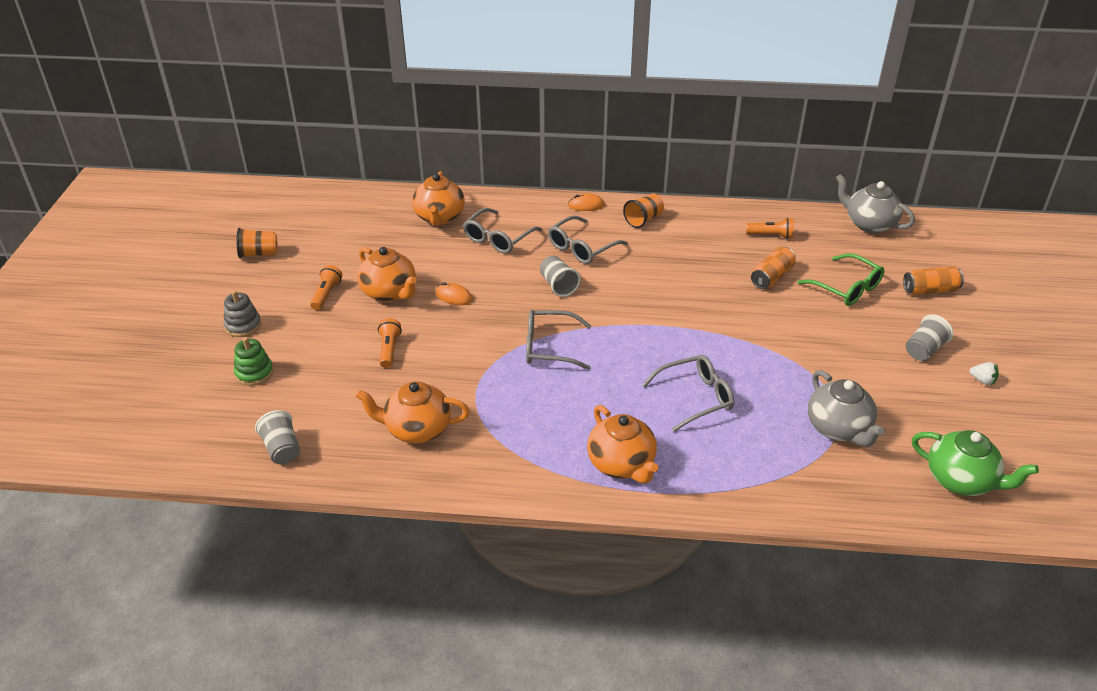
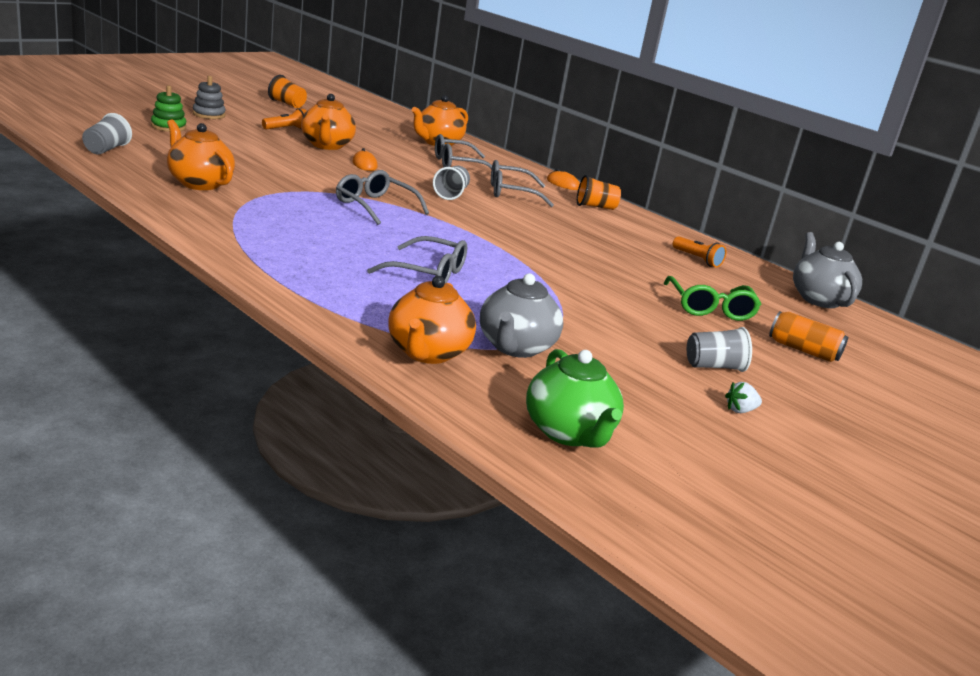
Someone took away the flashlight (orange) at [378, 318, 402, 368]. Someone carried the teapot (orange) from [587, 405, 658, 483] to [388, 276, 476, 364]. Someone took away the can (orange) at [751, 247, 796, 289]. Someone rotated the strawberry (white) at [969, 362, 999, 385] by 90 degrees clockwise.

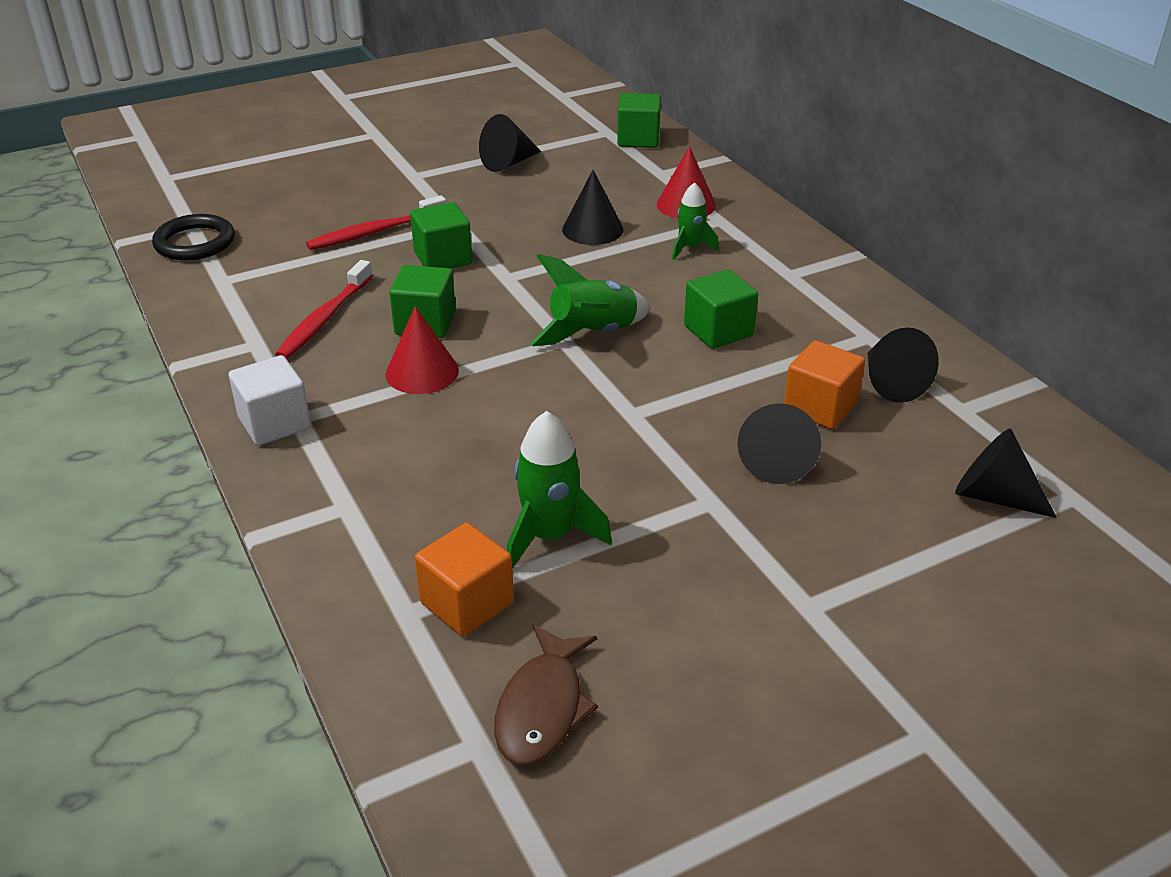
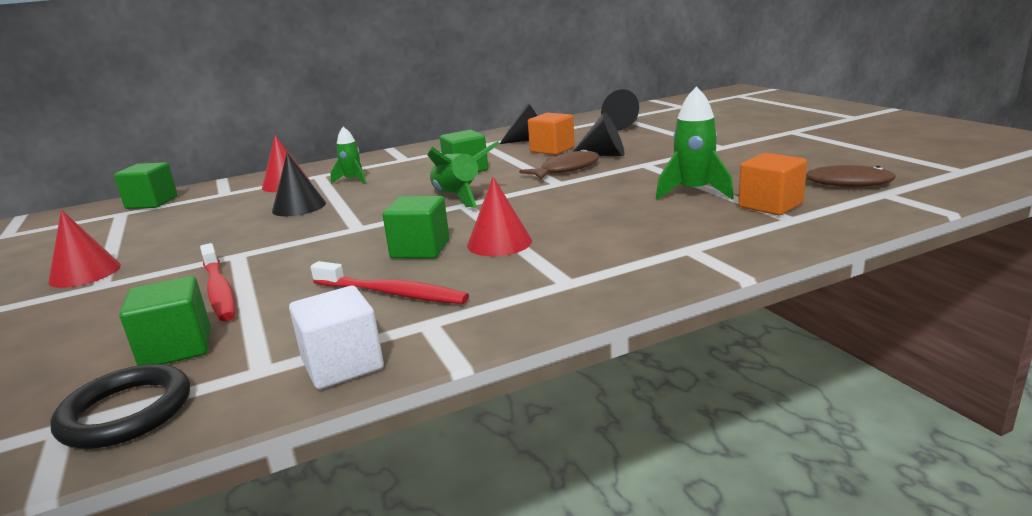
Someone carried the cube (white) from [229, 355, 311, 446] to [289, 286, 384, 389]. Someone carried the cube (green) from [410, 202, 472, 268] to [119, 276, 210, 366]. Someone took away the cone (black) at [479, 114, 541, 172]. Someone put down the cone (red) at [48, 210, 121, 288]. Someone put down the fish (brown) at [519, 149, 599, 179].

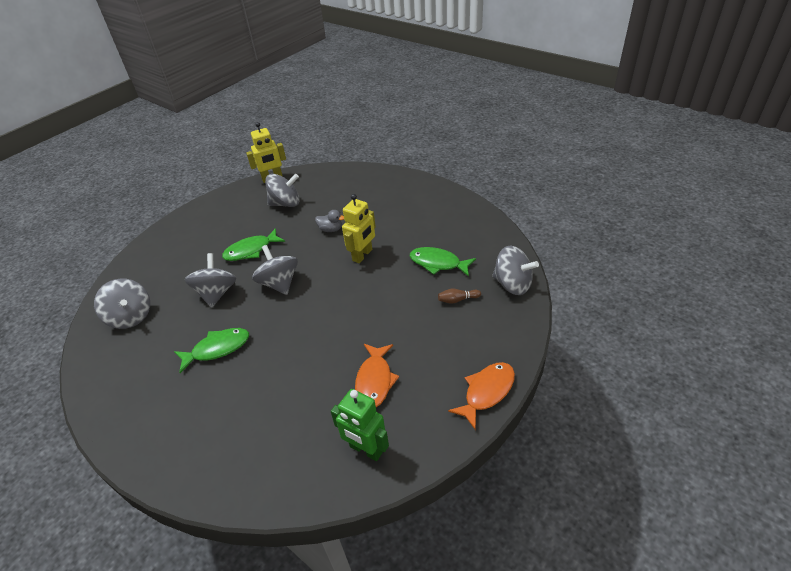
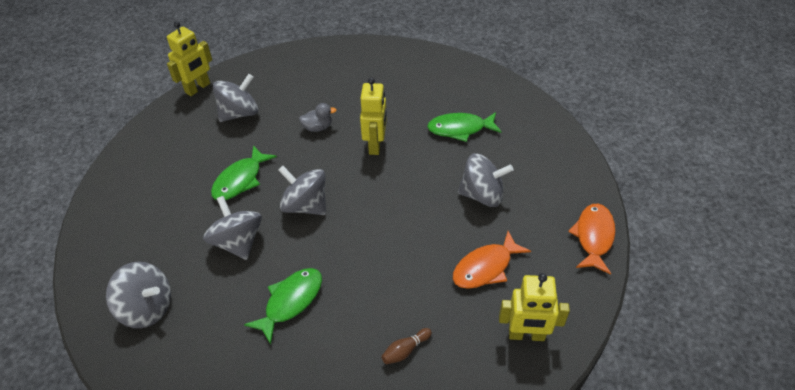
Someone repainted the robot (green) at [331, 389, 389, 461], which became the robot (yellow) at [499, 273, 570, 341]. Someone rotated the fish (orange) at [355, 344, 399, 407] by 75 degrees clockwise. Someone carried the bowling pin (brown) from [438, 289, 481, 304] to [381, 328, 432, 364]. Someone carried the spinning top (grey) from [492, 245, 539, 295] to [458, 153, 513, 207].

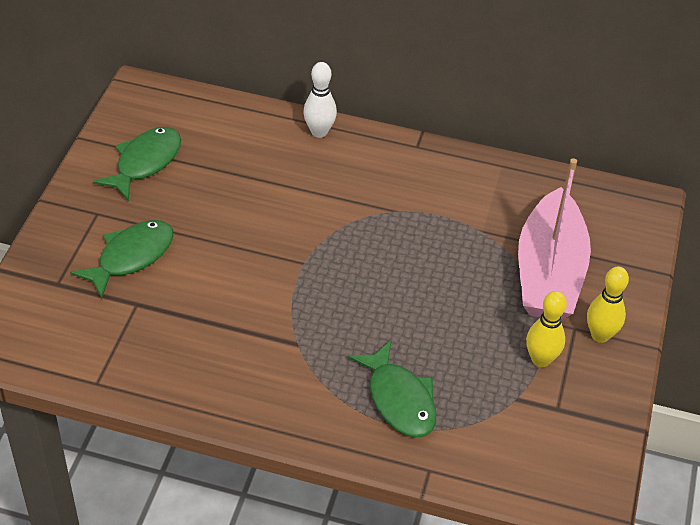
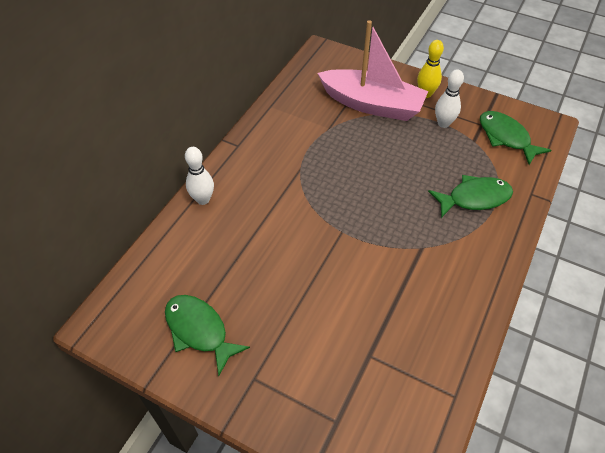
Someone carried the fish (green) from [70, 220, 173, 299] to [480, 111, 551, 165]. Someone repainted the bowling pin (yellow) at [526, 291, 567, 367], which became the bowling pin (white) at [435, 69, 464, 128].

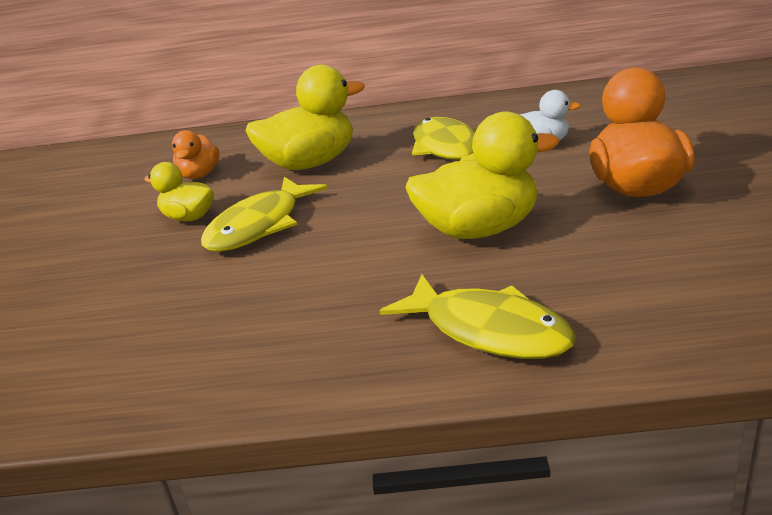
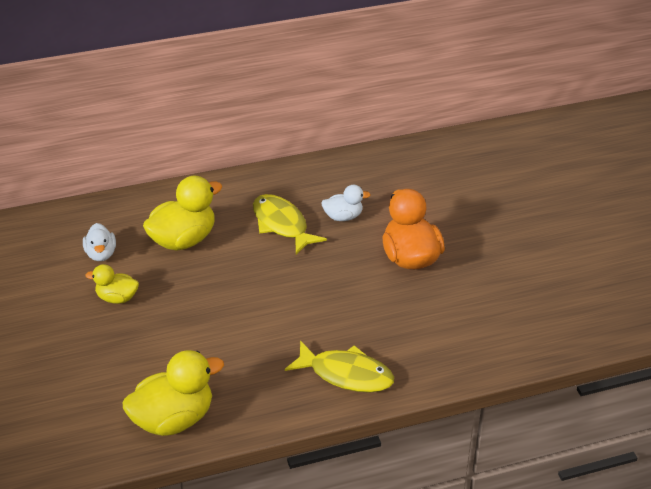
Someone repainted the duck (orange) at [172, 130, 219, 179], which became the duck (white) at [83, 223, 116, 261]. Someone took away the fish (yellow) at [201, 177, 328, 252]. Someone carried the duck (yellow) from [405, 111, 559, 239] to [123, 350, 224, 436].

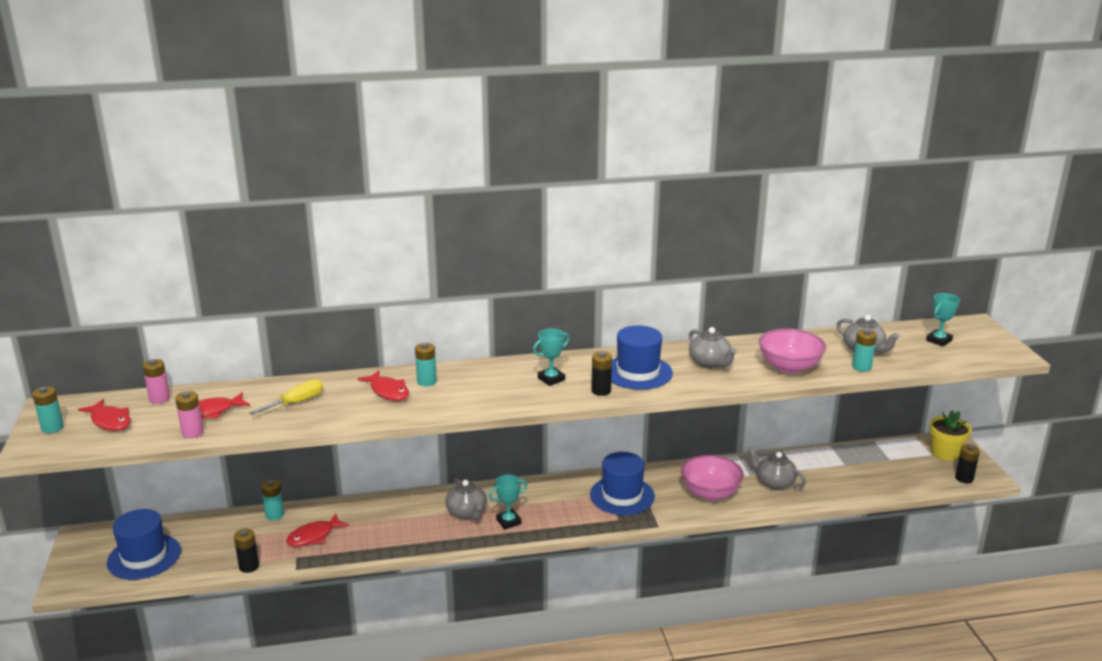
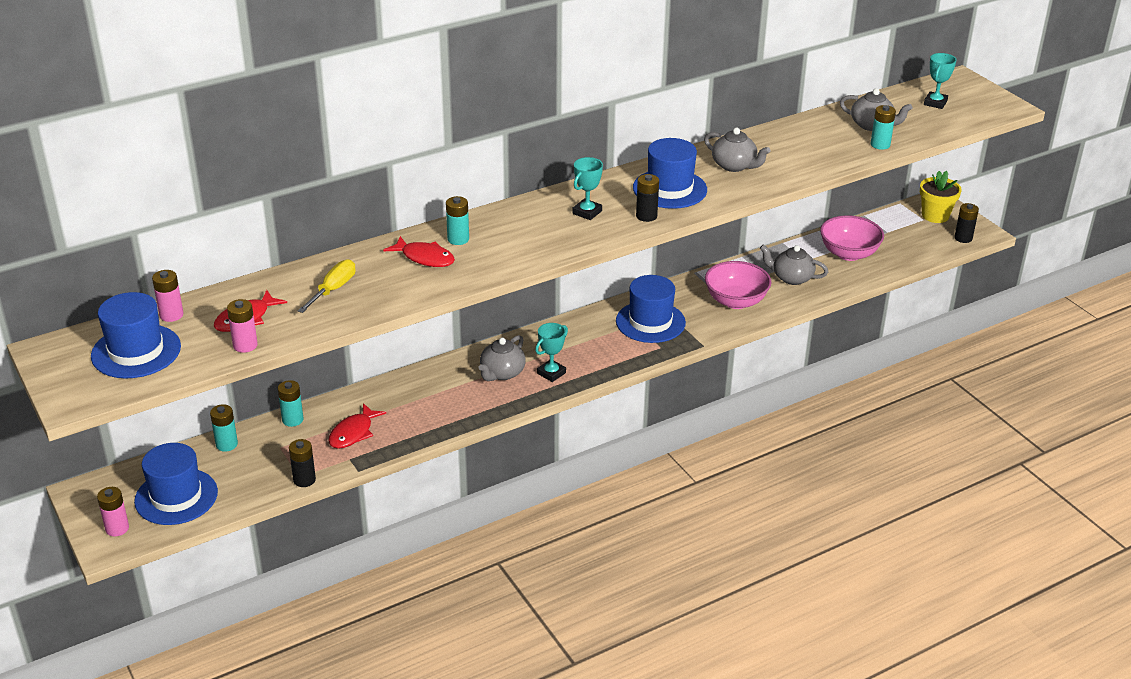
Someone carried the battery (turquoise) from [32, 386, 64, 433] to [210, 404, 238, 452]. Someone swapped the fish (red) at [78, 399, 131, 431] for the hat (blue) at [91, 292, 181, 378]. Someone rotated the teapot (grey) at [446, 478, 487, 520] by 75 degrees clockwise. Someone carried the bowl (pink) from [759, 328, 826, 374] to [820, 215, 884, 261]. Someone put down the battery (pink) at [97, 487, 129, 536].

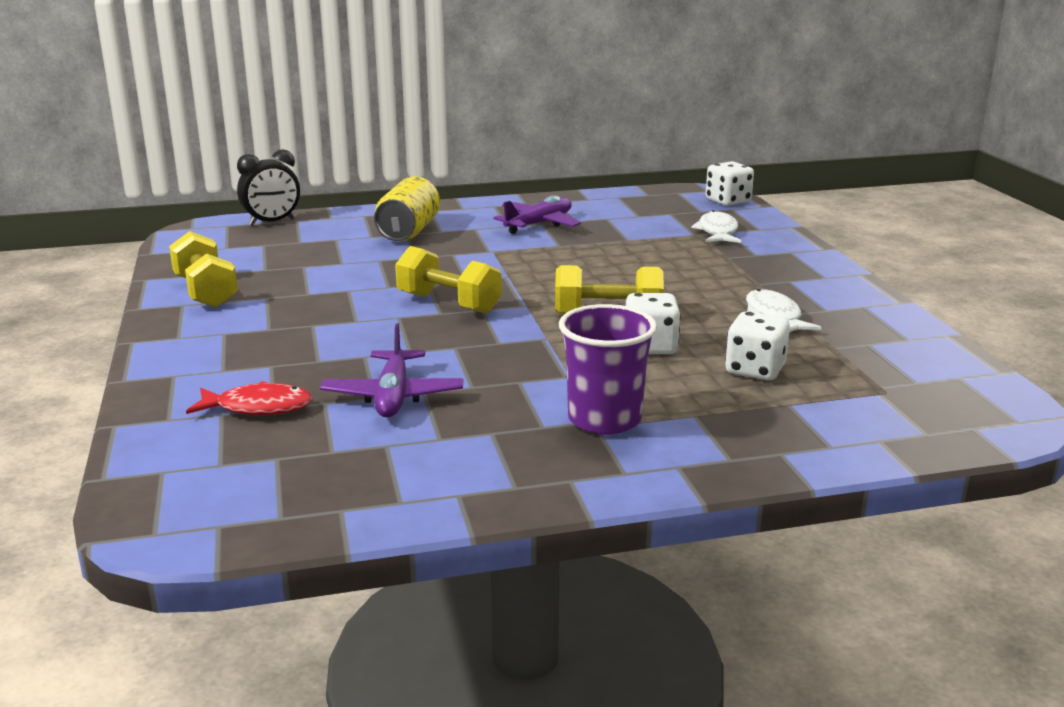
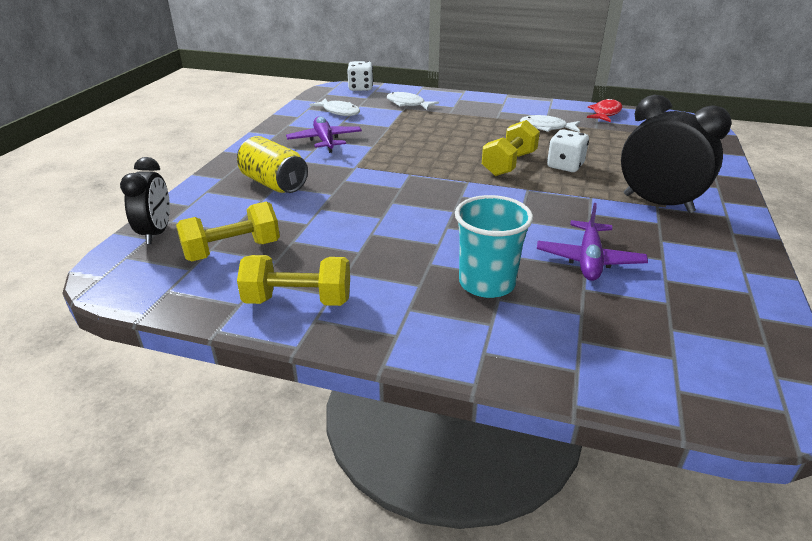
Someone carried the fish (red) from [186, 381, 312, 415] to [587, 98, 622, 122]. Someone rotated the plane (purple) at [320, 323, 463, 417] by 75 degrees clockwise. Someone carried the dumbbell (yellow) from [395, 246, 502, 314] to [176, 201, 280, 261]. Someone swapped the cup (purple) at [559, 304, 657, 434] for the clock (black) at [621, 94, 732, 213]. Someone took away the dice (white) at [725, 311, 790, 380]. Someone put down the fish (white) at [310, 98, 360, 116]. Someone put down the cup (turquoise) at [455, 195, 533, 298].

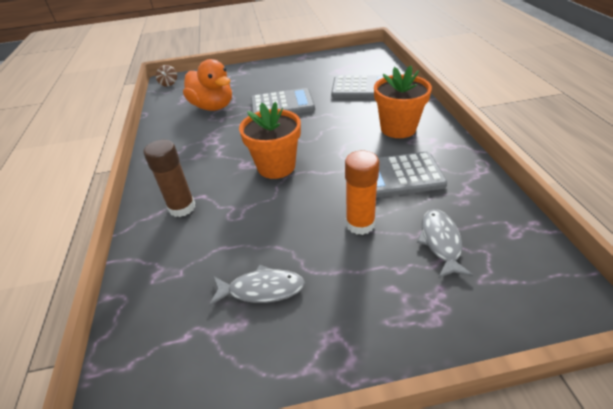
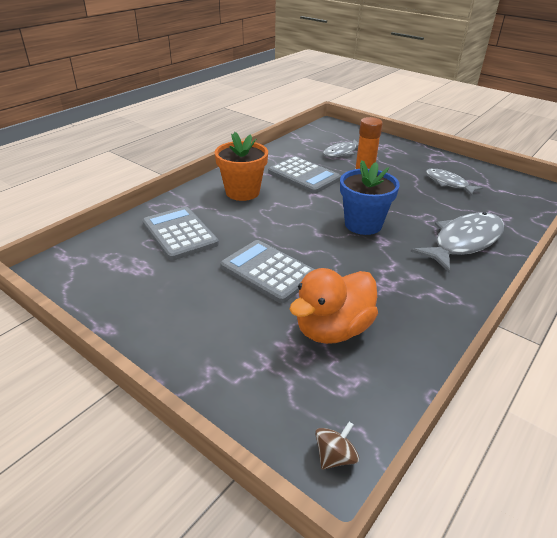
Someone swapped the glue stick (brown) at [143, 140, 195, 217] for the fish (grey) at [411, 212, 504, 272]. Someone rotated the duck (orange) at [183, 59, 232, 111] by 135 degrees counterclockwise. Someone repainted the flower pot (orange) at [239, 102, 301, 179], which became the flower pot (blue) at [340, 160, 400, 235].

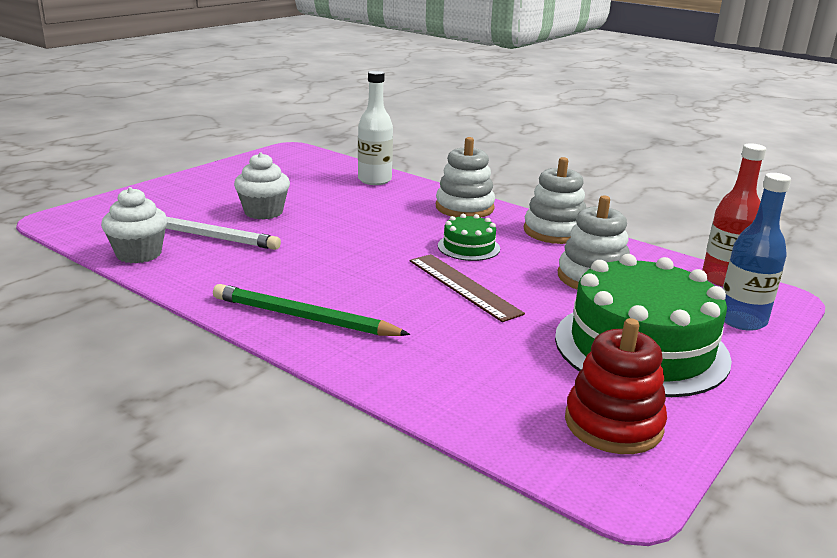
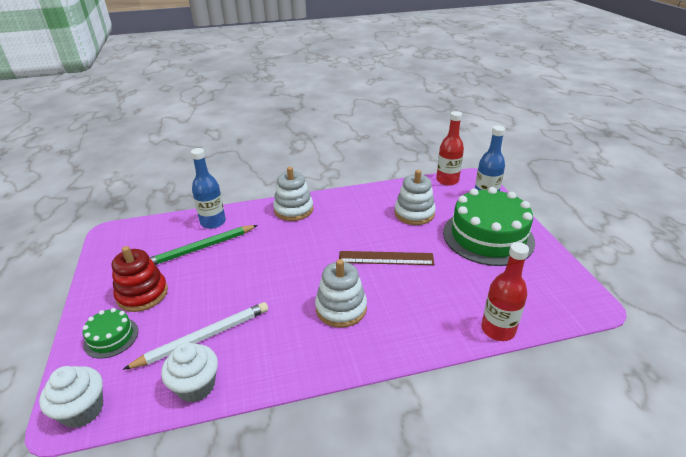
Someone carried the pencil (green) from [213, 284, 410, 336] to [149, 225, 258, 265]. Someone carried the cupcake (white) from [234, 152, 290, 219] to [39, 366, 103, 428]. Someone repainted the bottle (white) at [358, 71, 393, 185], which became the bottle (blue) at [191, 148, 226, 229]. Someone carried the cake (green) from [438, 214, 500, 261] to [83, 308, 138, 359]. Someone carried the stacking toy (white) from [524, 157, 586, 244] to [315, 259, 367, 328]. Someone carried the stacking toy (red) from [565, 318, 667, 454] to [112, 246, 168, 312]. Someone put down the bottle (red) at [481, 242, 529, 341].

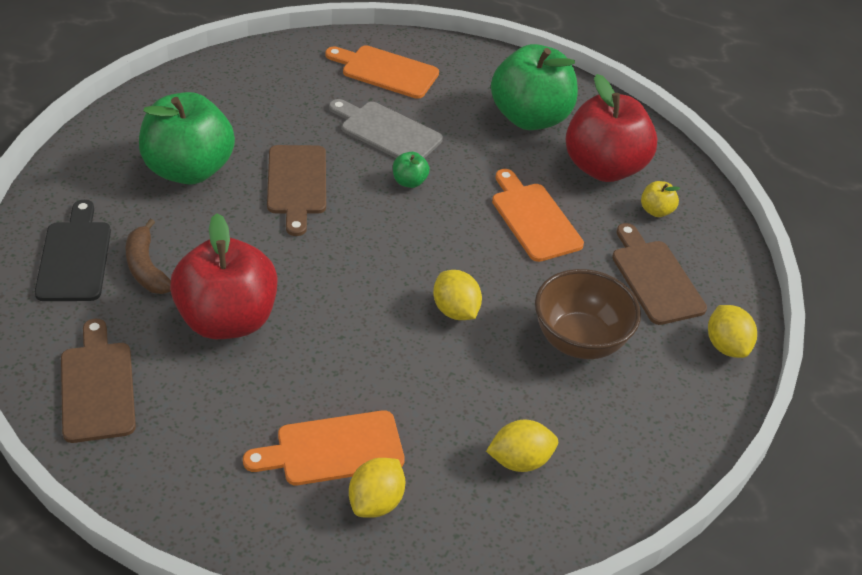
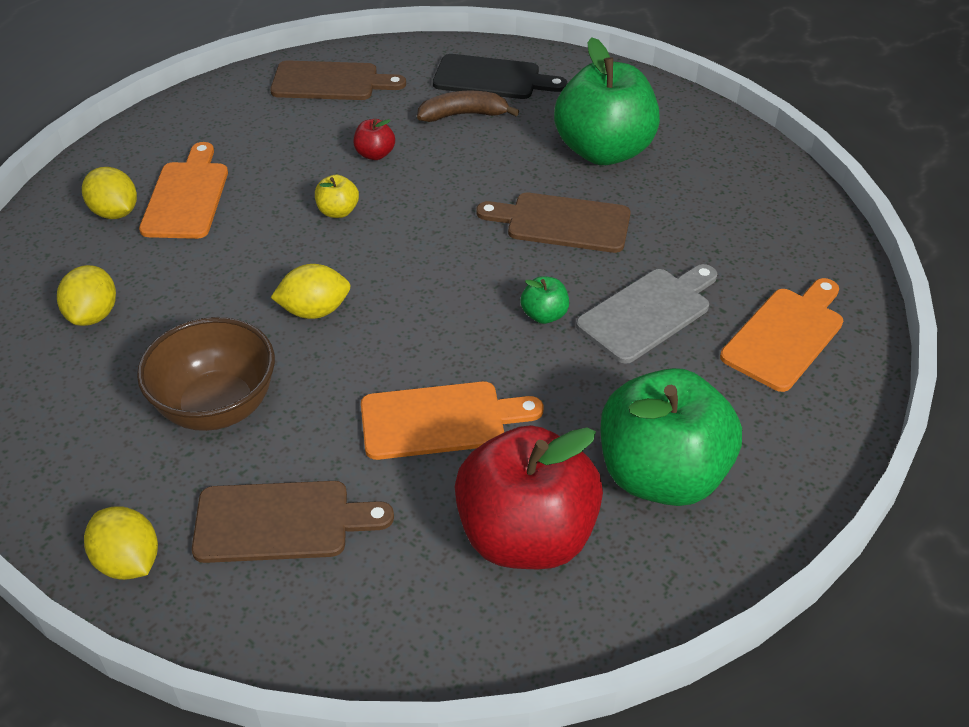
Someone scaled the apple (red) at [170, 213, 278, 339] by 0.40. Someone carried the apple (yellow) from [641, 181, 680, 217] to [315, 175, 359, 218]. Someone rotated the lemon (yellow) at [708, 305, 757, 358] by 45 degrees clockwise.

